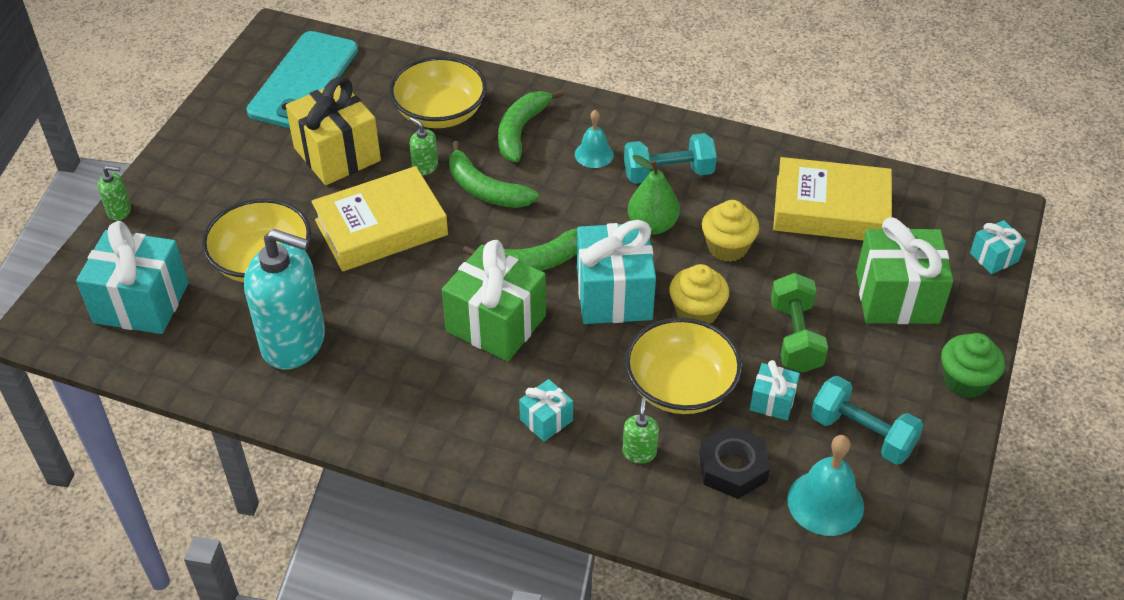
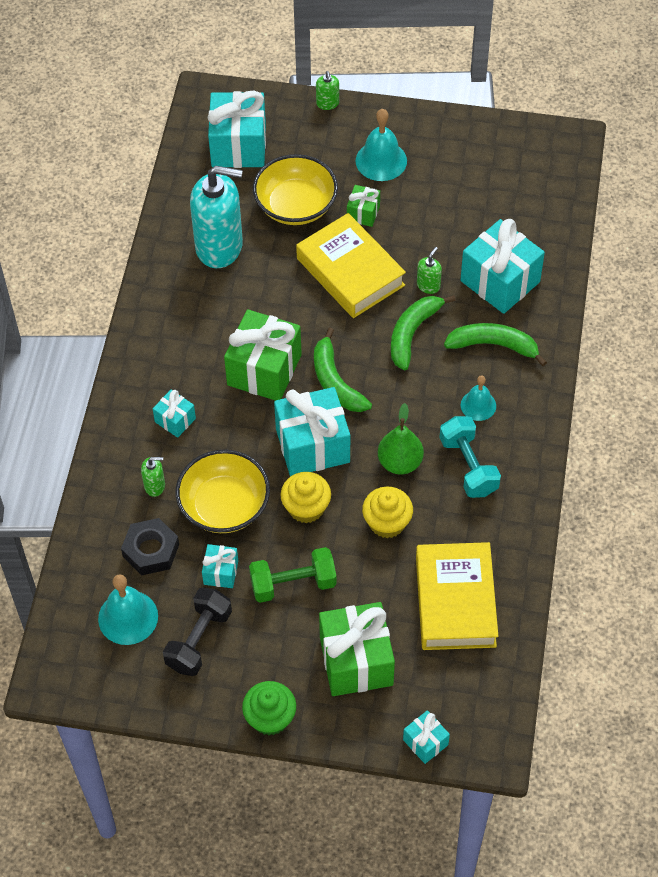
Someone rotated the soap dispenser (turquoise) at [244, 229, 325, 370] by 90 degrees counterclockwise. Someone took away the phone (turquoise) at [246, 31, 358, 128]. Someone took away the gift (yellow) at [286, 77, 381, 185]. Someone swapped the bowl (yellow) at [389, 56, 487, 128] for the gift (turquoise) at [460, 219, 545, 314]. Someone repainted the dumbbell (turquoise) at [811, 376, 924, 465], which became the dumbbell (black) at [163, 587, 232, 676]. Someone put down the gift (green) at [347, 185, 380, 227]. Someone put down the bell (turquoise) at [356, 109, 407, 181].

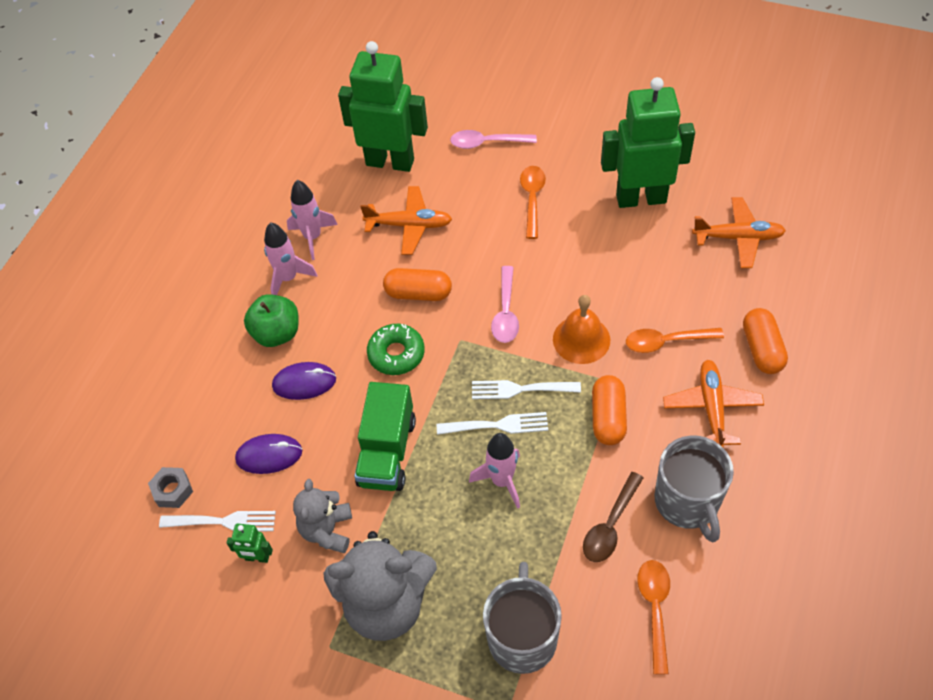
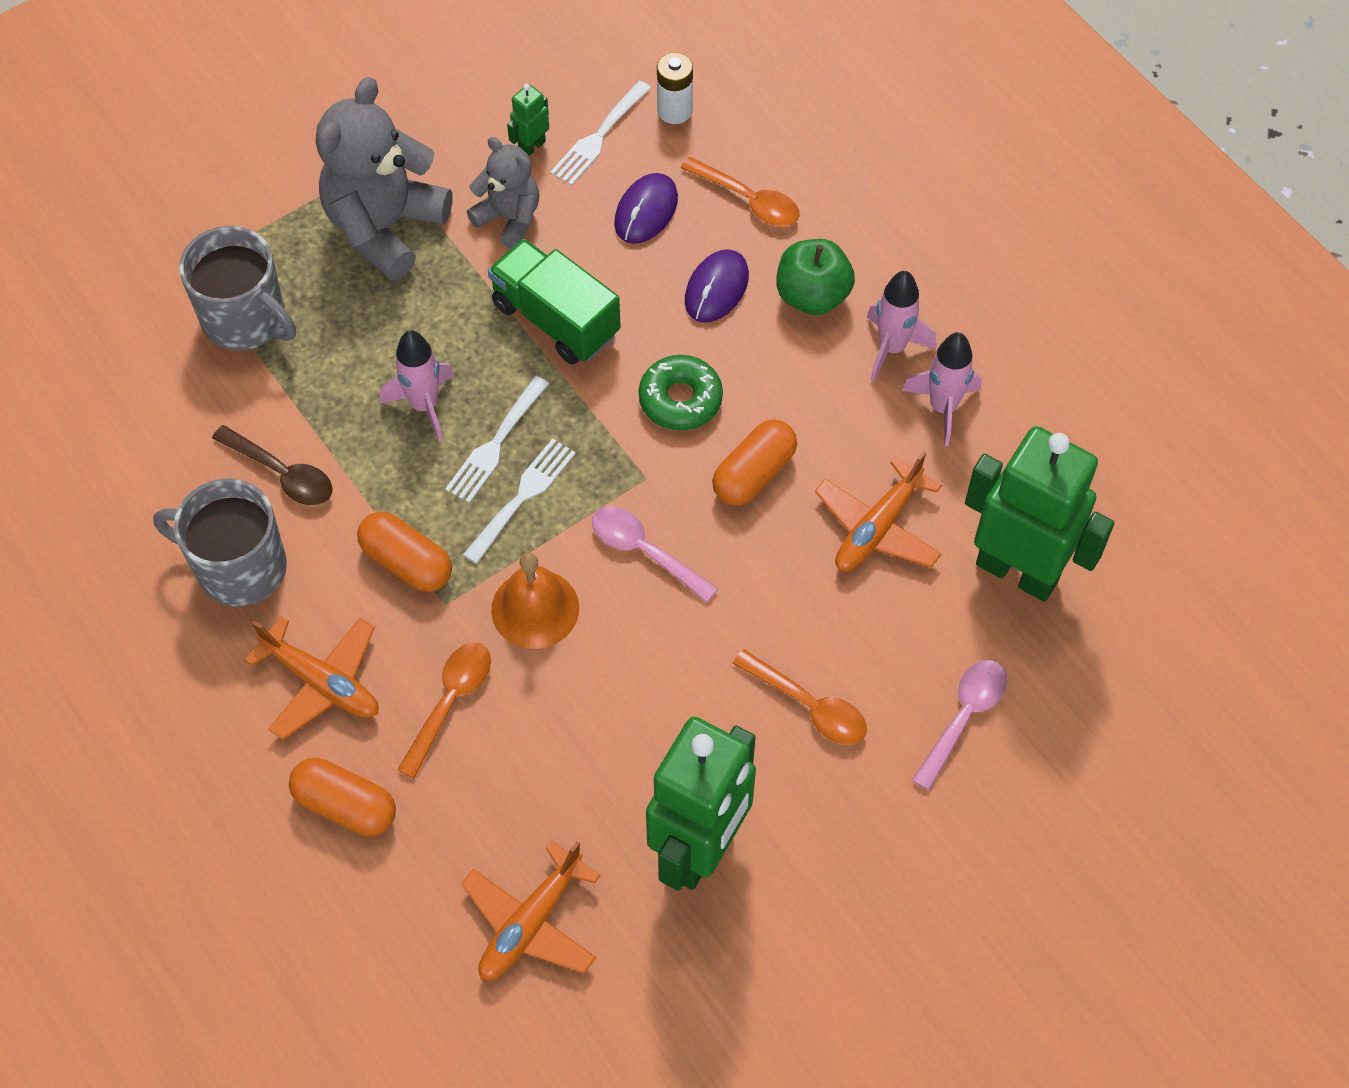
Someone swapped the nut (grey) at [148, 467, 193, 508] for the battery (white) at [657, 52, 693, 124]. Someone rotated the robot (green) at [338, 41, 428, 172] by 105 degrees counterclockwise. Someone rotated the spoon (brown) at [583, 472, 644, 562] by 150 degrees clockwise. Someone carried the spoon (orange) from [637, 560, 670, 674] to [681, 157, 799, 226].

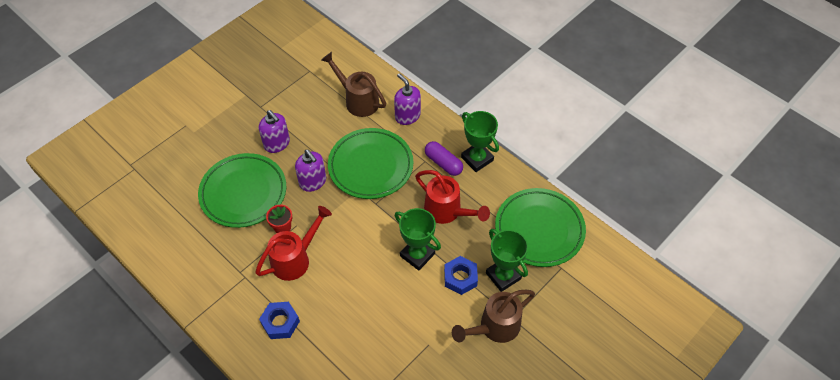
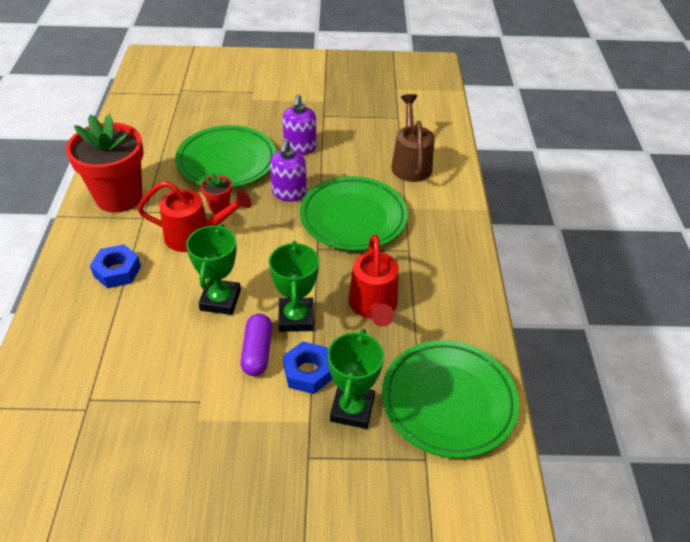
Someone took away the soap dispenser (purple) at [394, 73, 421, 125]. Someone carried the capsule (purple) from [425, 141, 463, 176] to [240, 314, 272, 376]. Someone took away the watering can (brown) at [452, 290, 535, 343]. Someone carried the trophy (green) from [461, 111, 499, 172] to [186, 224, 241, 315]. Someone put down the flower pot (red) at [66, 114, 143, 213].

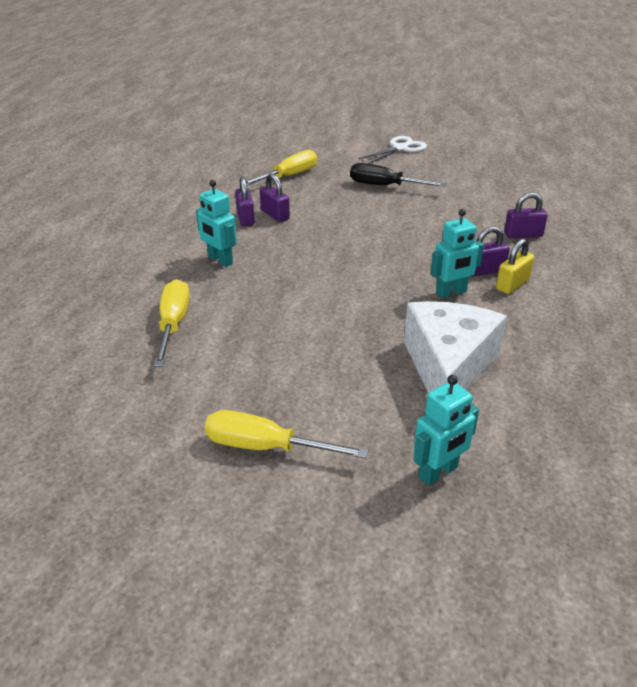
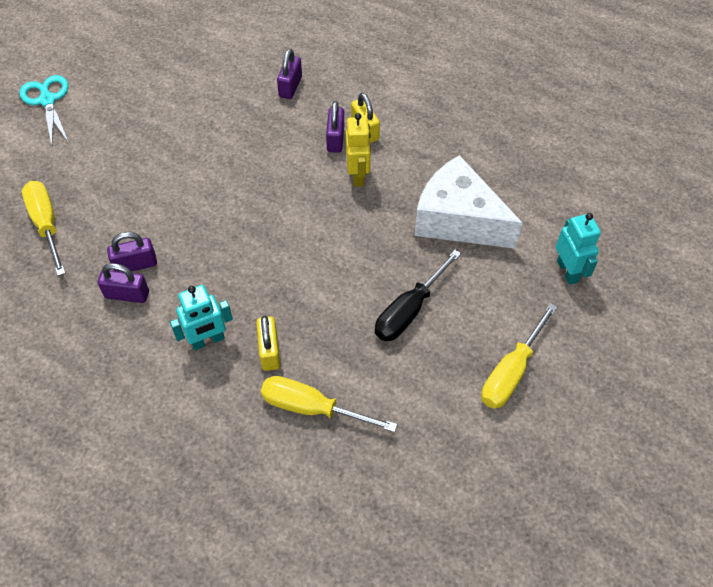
Someone carried the screwdriver (black) from [350, 163, 447, 187] to [375, 249, 461, 341]. Someone repainted the scissors (white) at [358, 136, 427, 164], which became the scissors (turquoise) at [20, 75, 69, 146]. Someone repainted the robot (turquoise) at [430, 209, 484, 299], which became the robot (yellow) at [346, 113, 371, 187]. Someone put down the padlock (yellow) at [256, 316, 280, 371].

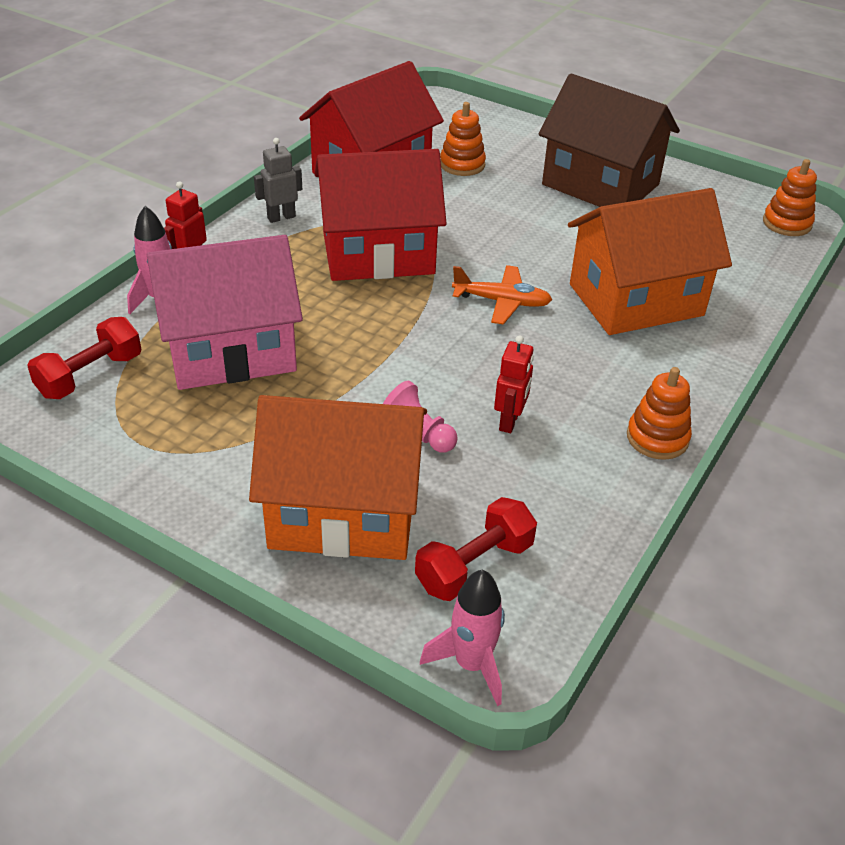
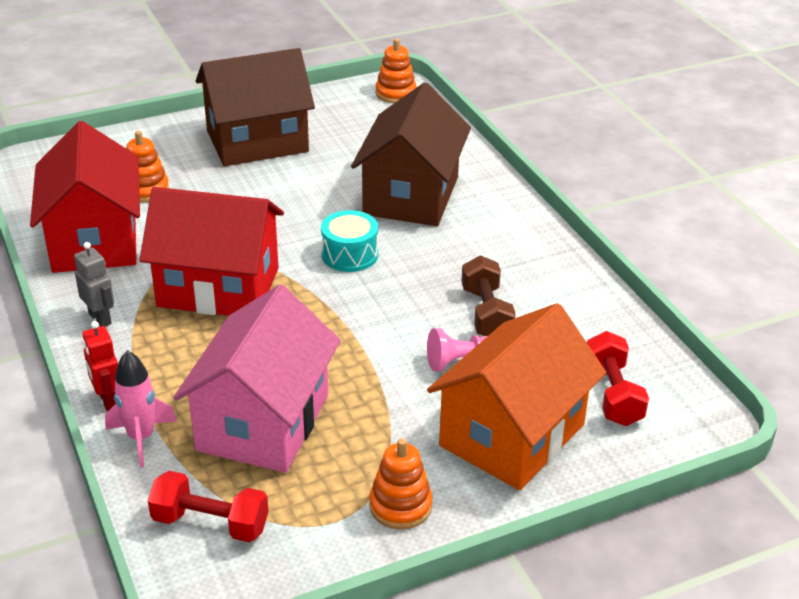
Someone rotated the dumbbell (red) at [27, 317, 141, 399] by 60 degrees counterclockwise. Someone rotated the robot (grey) at [254, 138, 302, 223] by 135 degrees clockwise. Someone rotated the house (red) at [314, 149, 447, 281] by 75 degrees clockwise. Someone took away the rocket (pink) at [420, 570, 505, 706]. Someone swapped the plane (orange) at [452, 265, 552, 325] for the drum (turquoise) at [321, 210, 378, 272]. Someone swapped the robot (red) at [494, 335, 534, 433] for the dumbbell (brown) at [461, 255, 516, 336]. Someone repainted the house (orange) at [568, 188, 732, 335], which became the house (brown) at [351, 82, 471, 226]. Someone carried the stacking toy (orange) from [627, 367, 692, 460] to [369, 439, 432, 530].

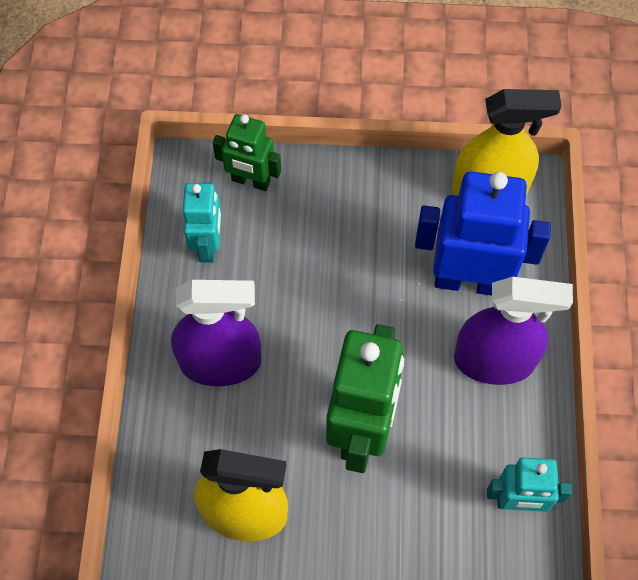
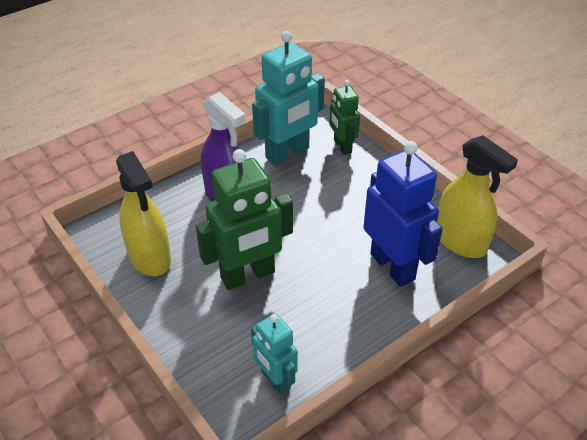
Someone scaled the robot (turquoise) at [183, 182, 222, 263] by 1.73. Someone took away the spray bottle (purple) at [454, 277, 573, 385].

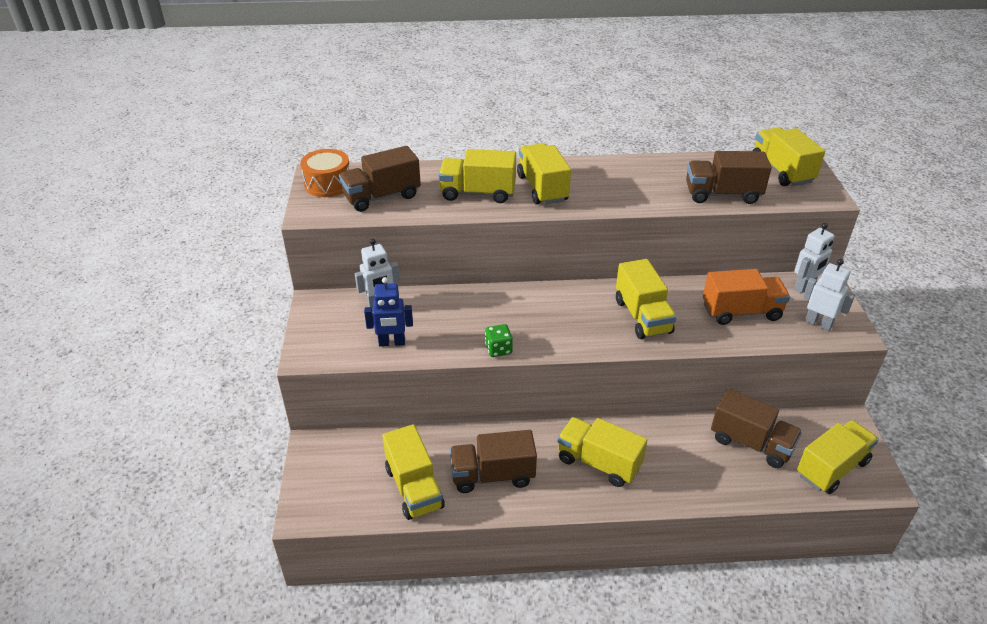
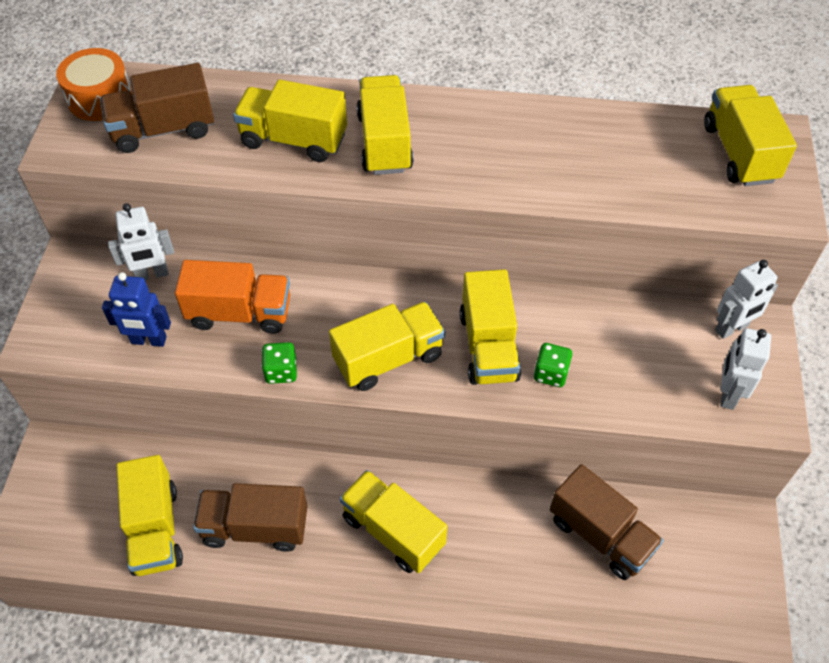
Someone took away the truck (brown) at [686, 151, 772, 204]. Someone carried the truck (orange) from [703, 269, 790, 325] to [175, 260, 290, 334]. Someone carried the truck (yellow) from [797, 420, 879, 494] to [329, 302, 445, 391]. Someone rotated the robot (white) at [803, 259, 855, 331] by 120 degrees counterclockwise. Someone put down the dice (green) at [534, 343, 572, 387].

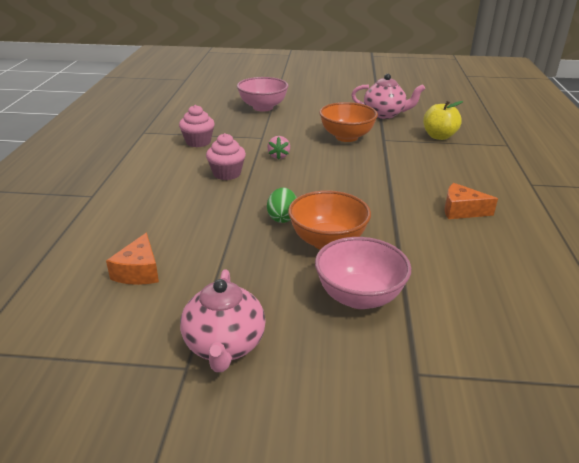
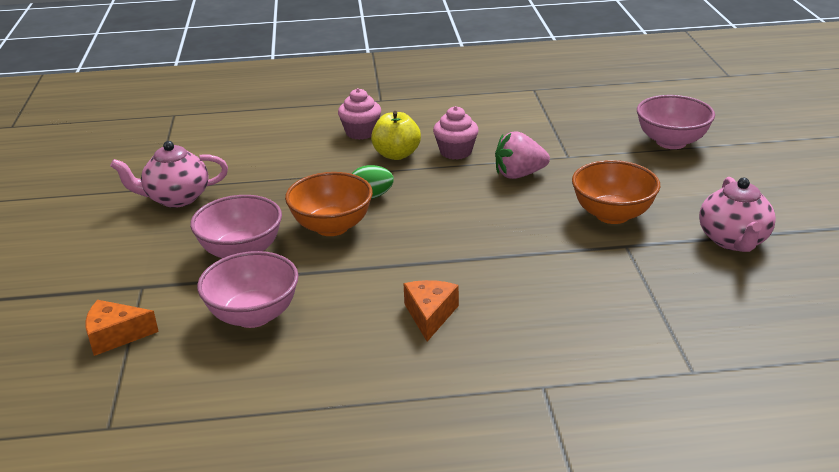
Someone carried the cheese (orange) from [106, 233, 159, 285] to [85, 300, 159, 356]. Someone carried the cupcake (pink) from [179, 105, 215, 147] to [338, 88, 381, 140]. Someone scaled the strawberry (pink) at [267, 136, 290, 160] by 1.60. Someone carried the apple (yellow) from [423, 101, 463, 140] to [371, 111, 421, 160]. Someone put down the bowl (pink) at [197, 251, 299, 328].

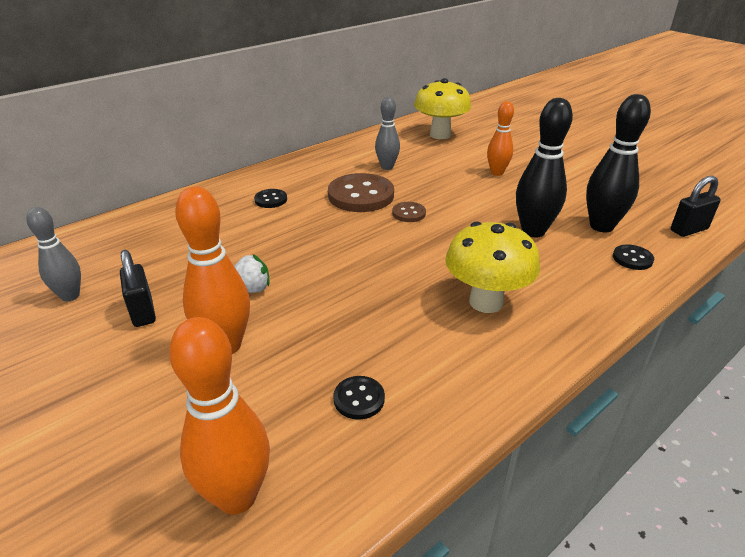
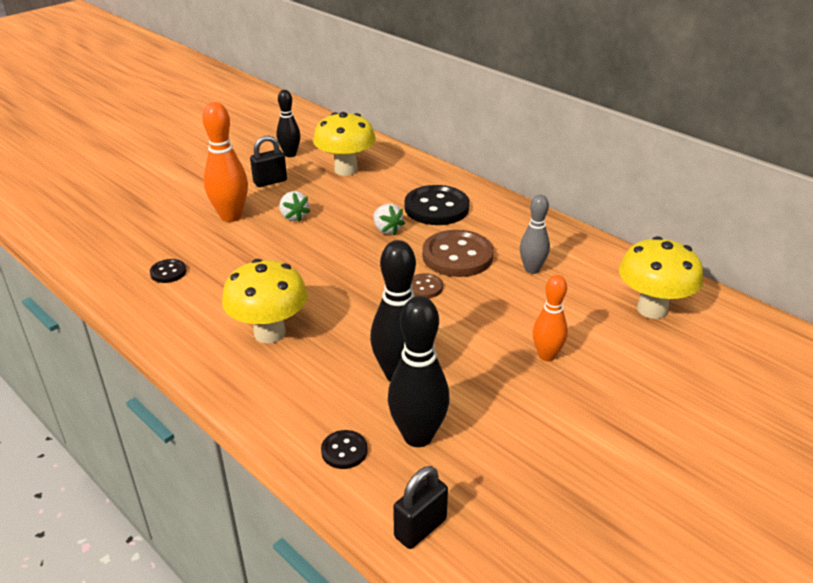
Someone repainted the bowling pin (grey) at [26, 207, 81, 301], which became the bowling pin (black) at [276, 90, 300, 157]. Someone took away the bowling pin (orange) at [169, 317, 270, 514]. Someone scaled the button (black) at [254, 189, 287, 208] by 2.07. Someone rotated the padlock (black) at [671, 176, 721, 237] by 75 degrees clockwise. Someone put down the mushroom (yellow) at [313, 112, 376, 176]. Someone put down the strawberry (white) at [373, 203, 405, 235].

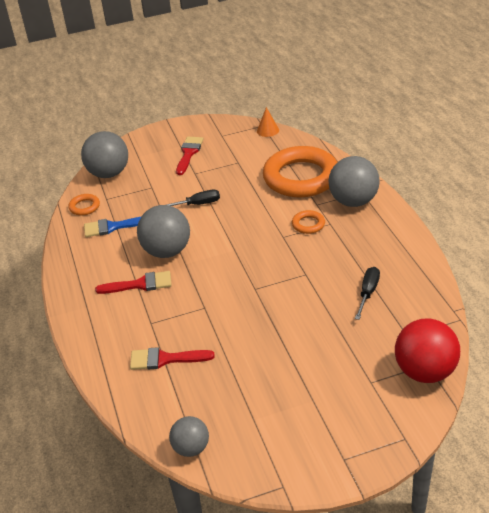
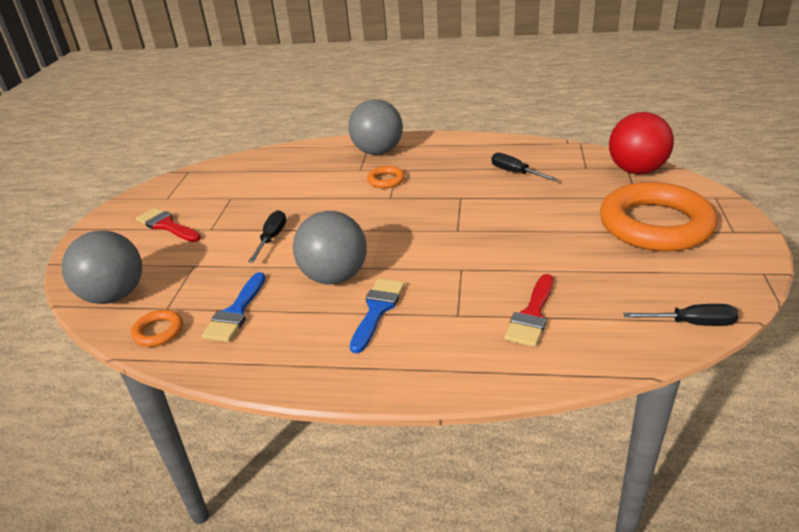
Someone repainted the brush (red) at [95, 271, 172, 294], which became the brush (blue) at [350, 278, 405, 353]. Someone swapped the ball (grey) at [169, 416, 209, 457] for the screwdriver (black) at [623, 304, 739, 326]. Someone took away the cone (orange) at [257, 107, 279, 137]. Someone carried the ring (orange) from [263, 146, 337, 197] to [600, 182, 717, 252].

